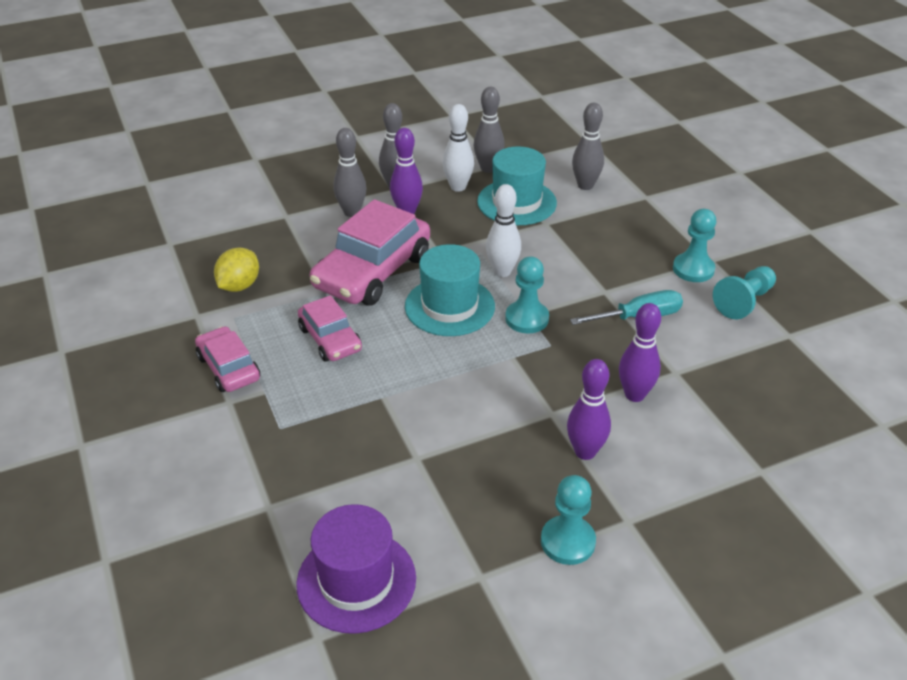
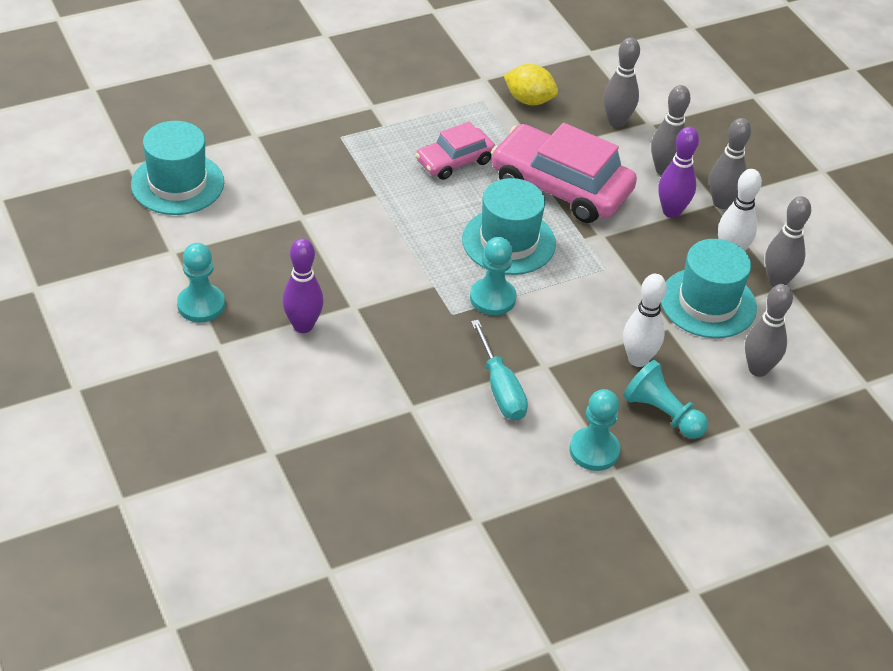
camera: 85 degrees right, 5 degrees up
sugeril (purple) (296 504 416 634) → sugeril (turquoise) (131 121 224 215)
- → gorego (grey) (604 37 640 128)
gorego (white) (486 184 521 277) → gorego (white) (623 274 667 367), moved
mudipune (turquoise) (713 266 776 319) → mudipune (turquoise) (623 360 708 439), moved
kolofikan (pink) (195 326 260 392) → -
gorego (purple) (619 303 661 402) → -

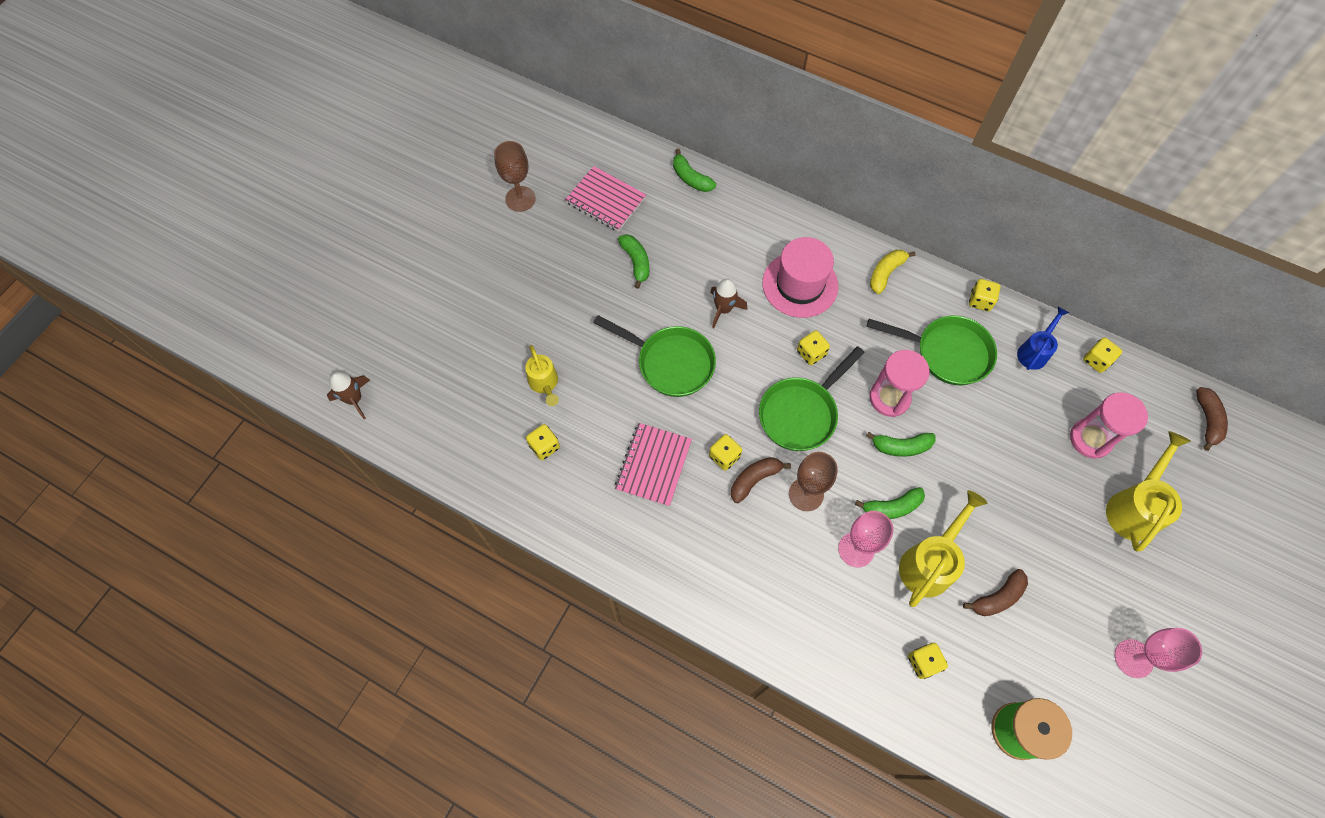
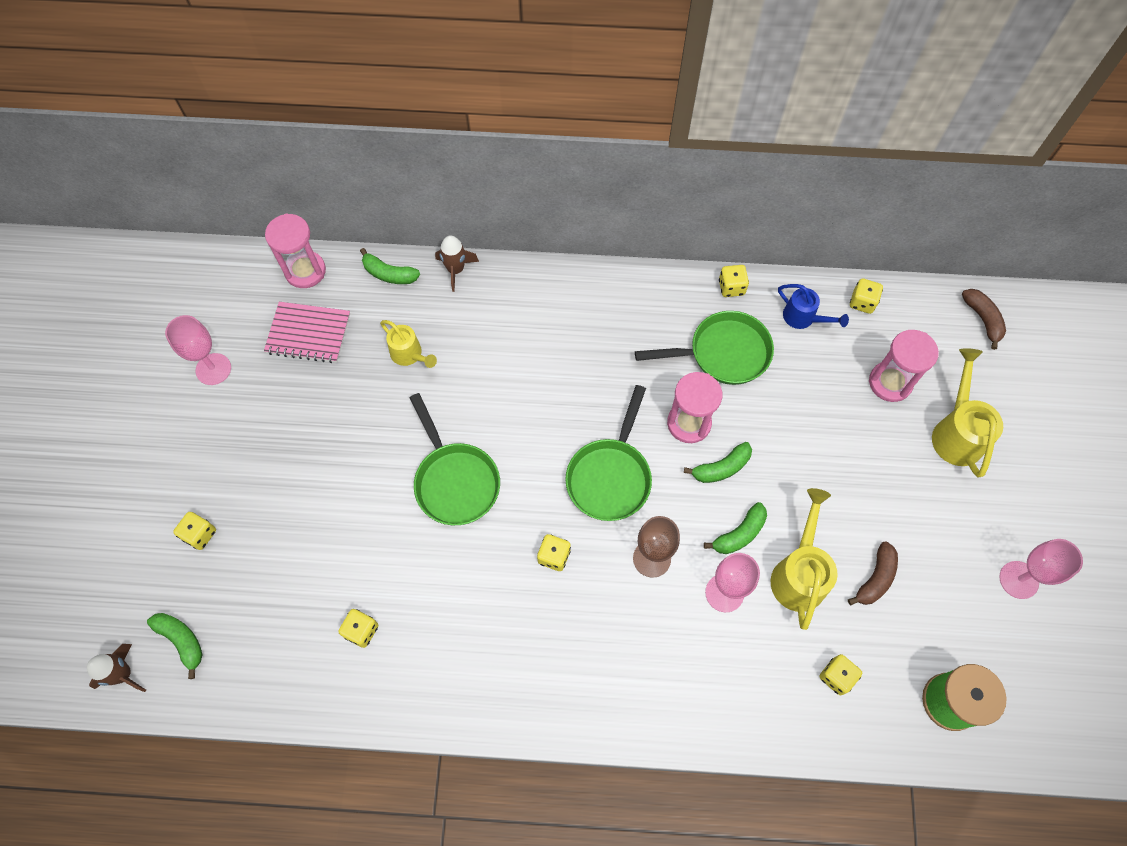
camera: 25 degrees left, 0 degrees up
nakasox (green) (618 234 649 289) → nakasox (green) (147 613 203 679), moved
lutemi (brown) (494 141 536 212) → lutemi (pink) (165 315 231 385)
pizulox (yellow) (797 330 830 365) → pizulox (yellow) (173 512 216 550), moved
- → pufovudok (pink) (265 214 326 288)
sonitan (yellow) (525 345 559 406) → sonitan (yellow) (380 320 437 368), moved
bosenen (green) (593 315 716 397) → bosenen (green) (410 393 500 525), 60 degrees clockwise
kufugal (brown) (710 279 747 328) → kufugal (brown) (435 235 479 292), moved
sonitan (blue) (1017 307 1069 370) → sonitan (blue) (778 284 849 329), 120 degrees clockwise
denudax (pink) (615 423 692 507) → -
nakasox (brown) (731 457 791 503) → -
sugeril (pink) (762 237 838 318) → -
nakasox (yellow) (870 250 915 294) → -

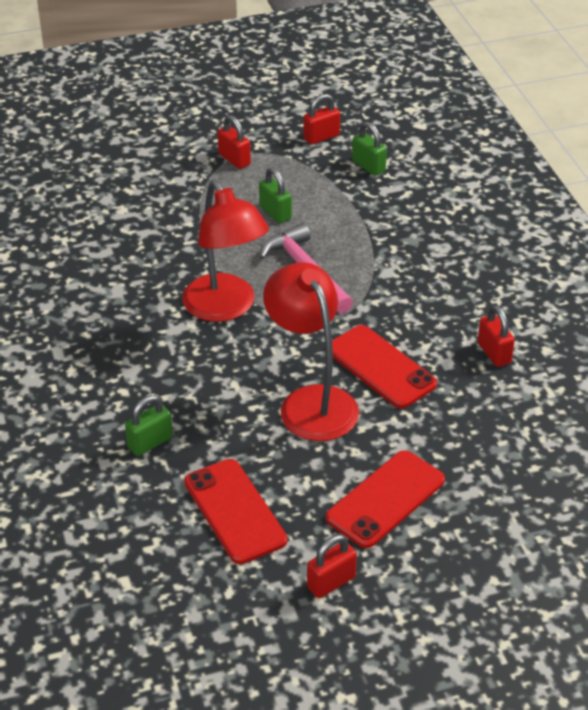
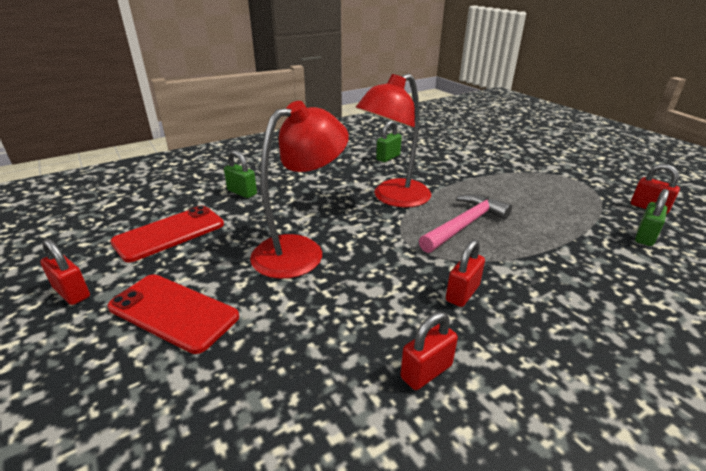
camera: 75 degrees right, 10 degrees down
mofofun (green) (259 167 292 223) → mofofun (green) (376 120 402 162), moved
mofofun (red) (218 115 251 169) → mofofun (red) (446 239 485 307), moved
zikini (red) (332 325 437 408) → -

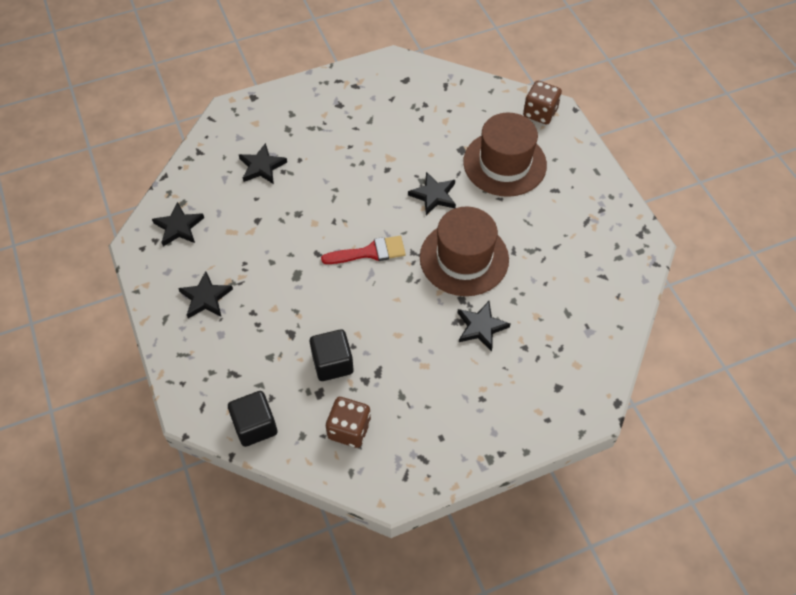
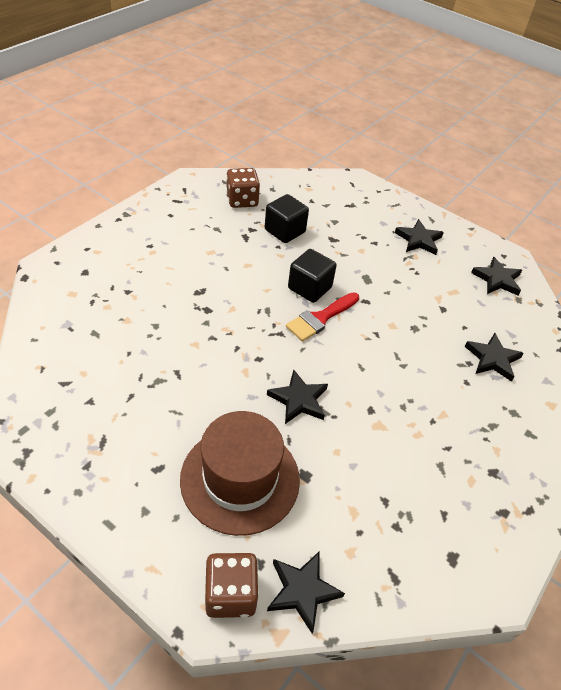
camera: 145 degrees right, 10 degrees down
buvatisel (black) (457 301 510 352) → buvatisel (black) (267 552 345 633), moved
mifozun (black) (228 391 277 447) → mifozun (black) (288 249 337 303), moved
sugeril (brown) (420 207 509 296) → -

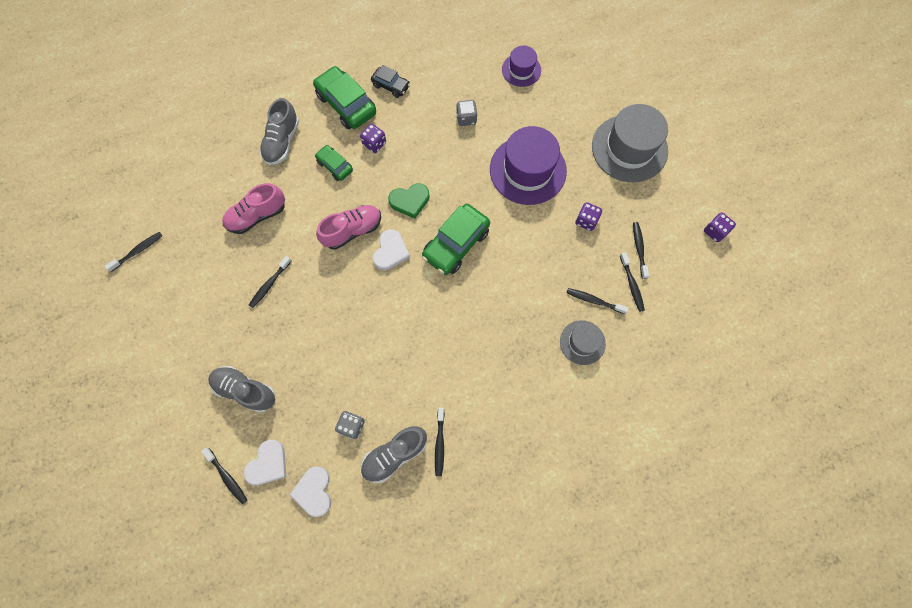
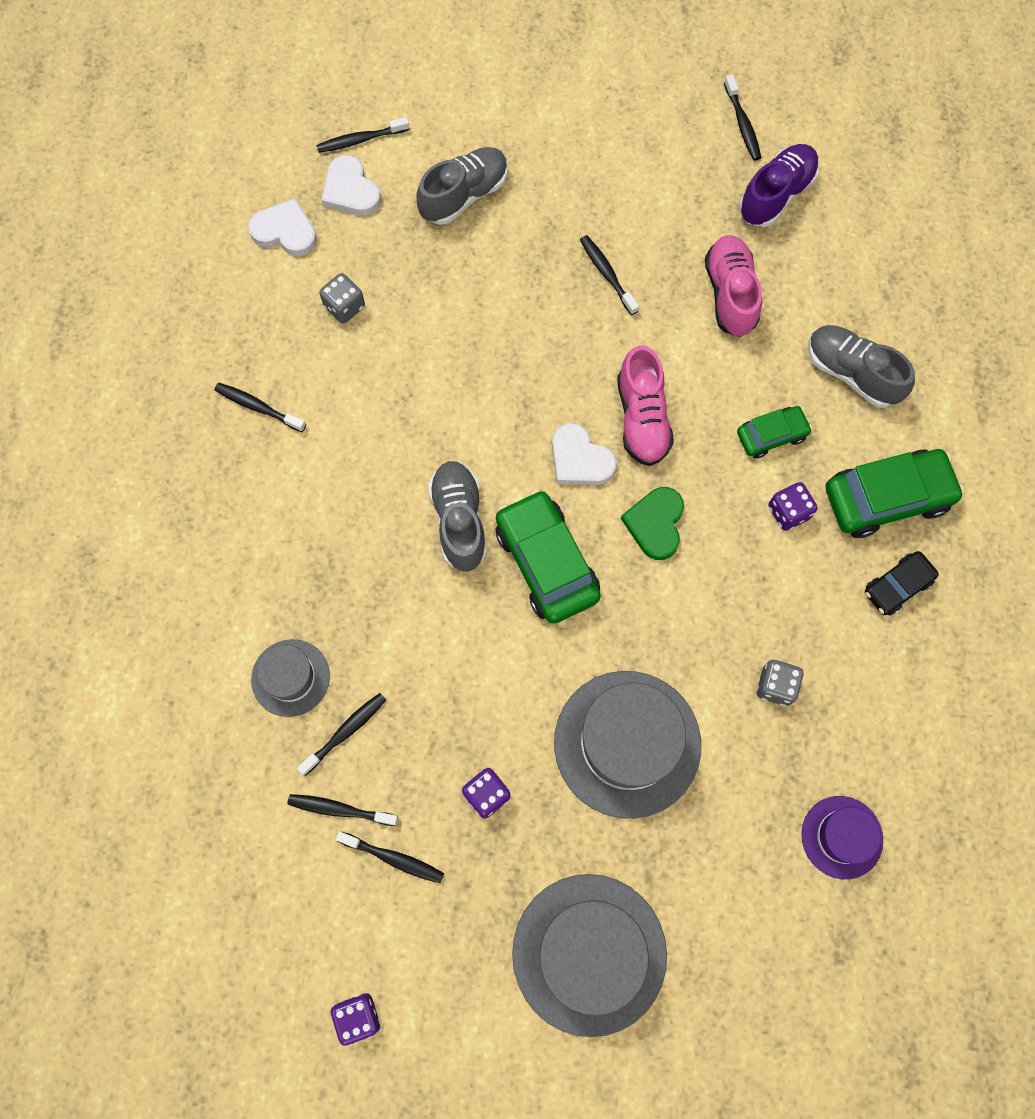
camera: 115 degrees right, 0 degrees up
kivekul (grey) (361 426 427 483) → kivekul (grey) (428 461 487 572), moved
sugeril (purple) (490 126 567 205) → sugeril (grey) (554 671 701 819)
- → kivekul (purple) (739 144 819 227)

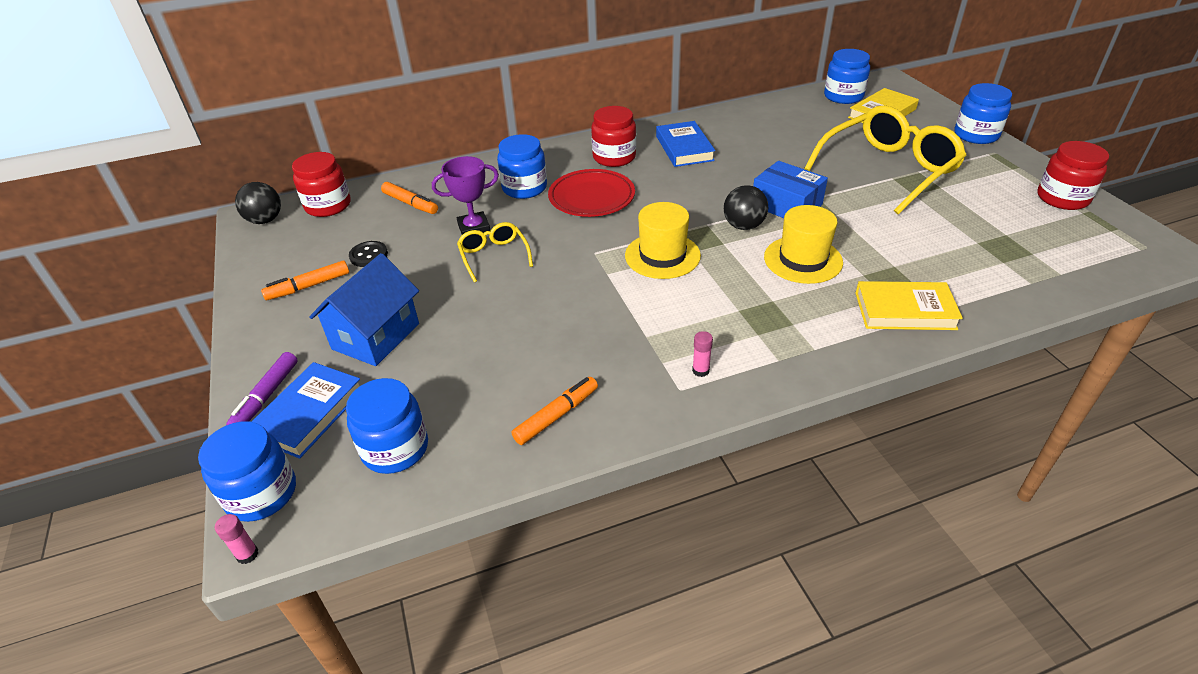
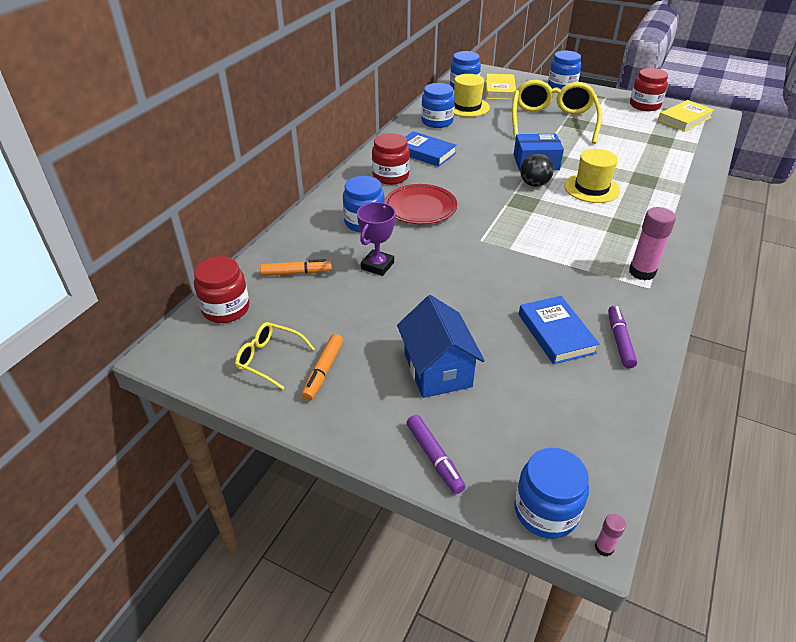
camera: 45 degrees left, 0 degrees up
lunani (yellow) (457 222 533 283) → lunani (yellow) (235 322 315 390), moved
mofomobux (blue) (346 378 428 474) → mofomobux (blue) (421 83 455 128), moved
sugeril (yellow) (625 202 701 279) → sugeril (yellow) (454 74 490 117), moved
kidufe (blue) (251 362 360 459) → kidufe (blue) (519 296 600 364), moved
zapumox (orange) (512 377 598 445) → zapumox (purple) (608 306 637 369)
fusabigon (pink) (692 331 713 377) → fusabigon (pink) (629 207 676 280), x2.08
kidufe (yellow) (855 281 963 330) → kidufe (yellow) (658 100 714 131), moved
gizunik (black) (235 182 281 224) → -
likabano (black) (349 241 388 267) → -

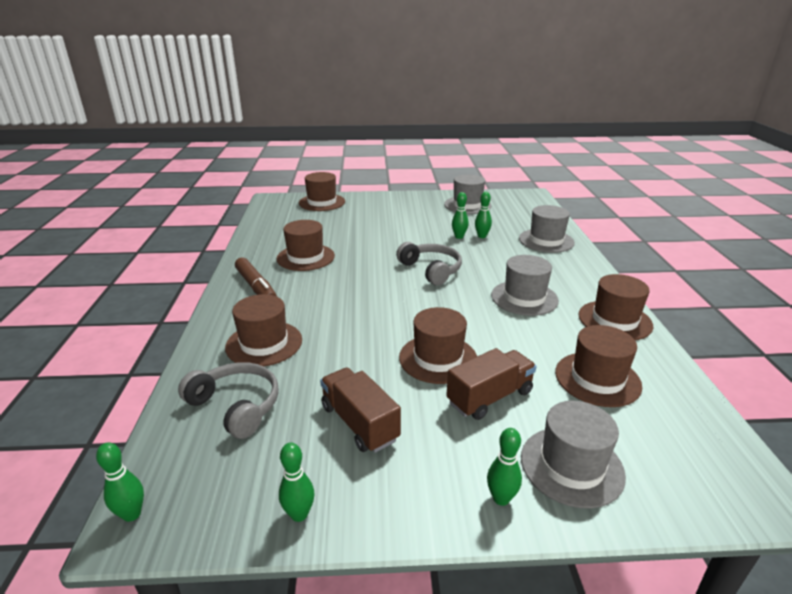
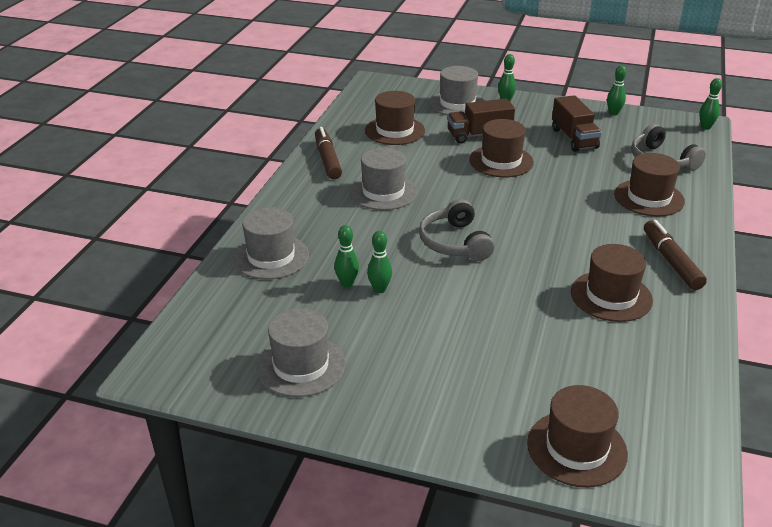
camera: 160 degrees left, 5 degrees up
sugeril (brown) (578 274 653 340) → zapumox (brown) (315 127 342 179)

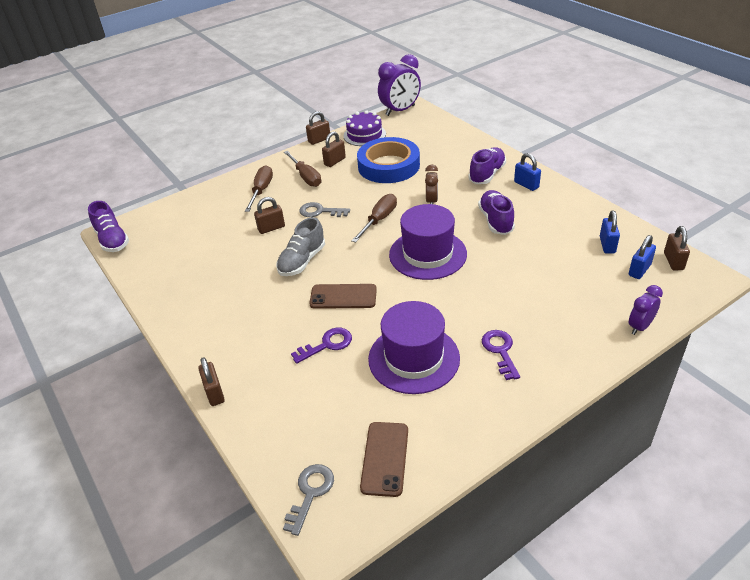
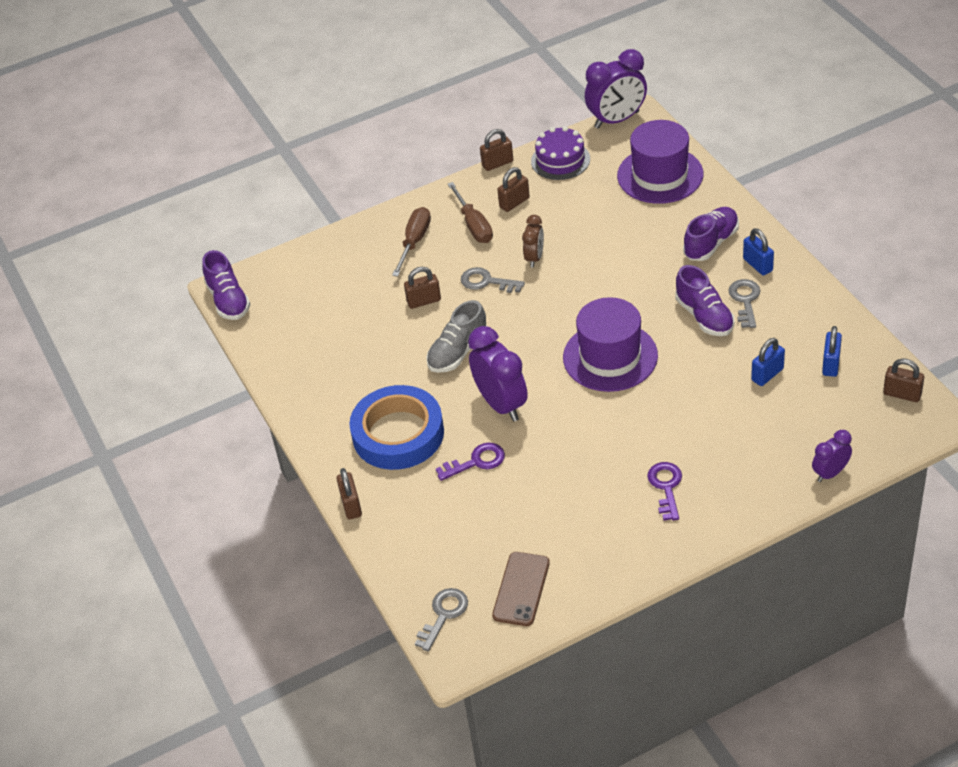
camera: 10 degrees right, 5 degrees up
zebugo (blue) (357 137 420 183) → zebugo (blue) (349 385 444 470), moved
zikini (brown) (309 284 377 309) → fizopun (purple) (468 326 528 422)
fizopun (brown) (425 164 438 204) → fizopun (brown) (522 215 544 268), moved
sugeril (purple) (368 301 460 394) → sugeril (purple) (617 120 703 204), moved
kivekul (purple) (478 190 515 235) → kivekul (purple) (675 265 734 336), 150 degrees clockwise
- → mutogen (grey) (728 279 760 328)
mofofun (blue) (628 235 656 279) → mofofun (blue) (751 338 785 386), moved
mofofun (brown) (664 226 690 271) → mofofun (brown) (883 359 924 402), 75 degrees counterclockwise
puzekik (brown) (351 194 397 243) → -

